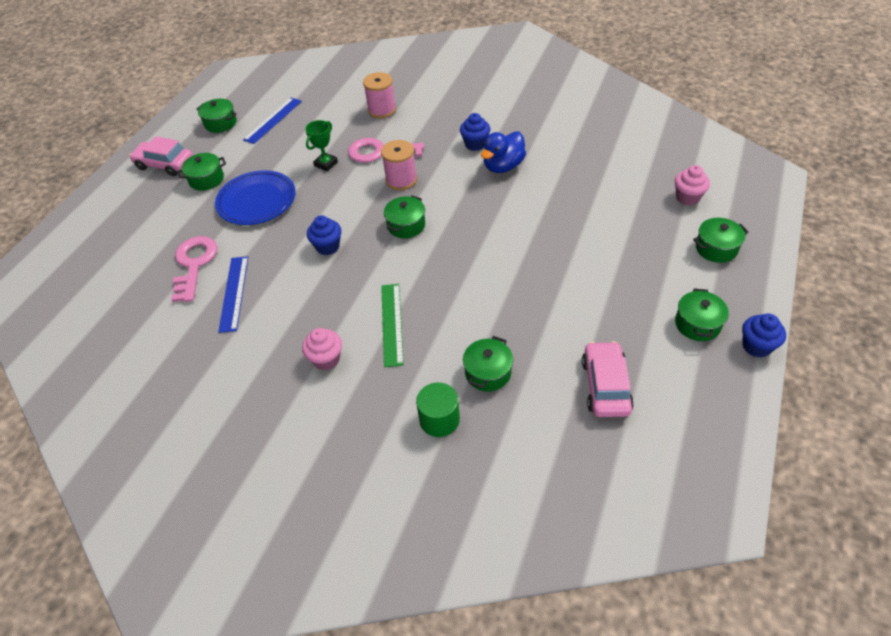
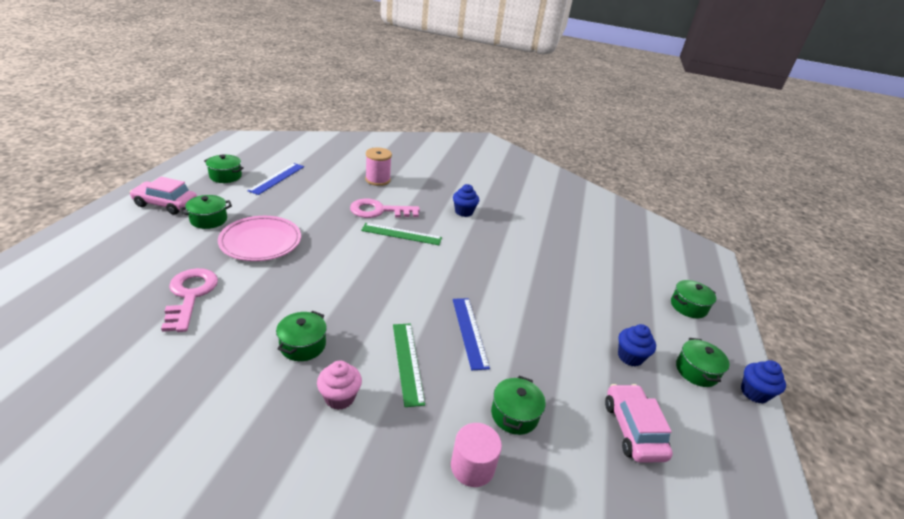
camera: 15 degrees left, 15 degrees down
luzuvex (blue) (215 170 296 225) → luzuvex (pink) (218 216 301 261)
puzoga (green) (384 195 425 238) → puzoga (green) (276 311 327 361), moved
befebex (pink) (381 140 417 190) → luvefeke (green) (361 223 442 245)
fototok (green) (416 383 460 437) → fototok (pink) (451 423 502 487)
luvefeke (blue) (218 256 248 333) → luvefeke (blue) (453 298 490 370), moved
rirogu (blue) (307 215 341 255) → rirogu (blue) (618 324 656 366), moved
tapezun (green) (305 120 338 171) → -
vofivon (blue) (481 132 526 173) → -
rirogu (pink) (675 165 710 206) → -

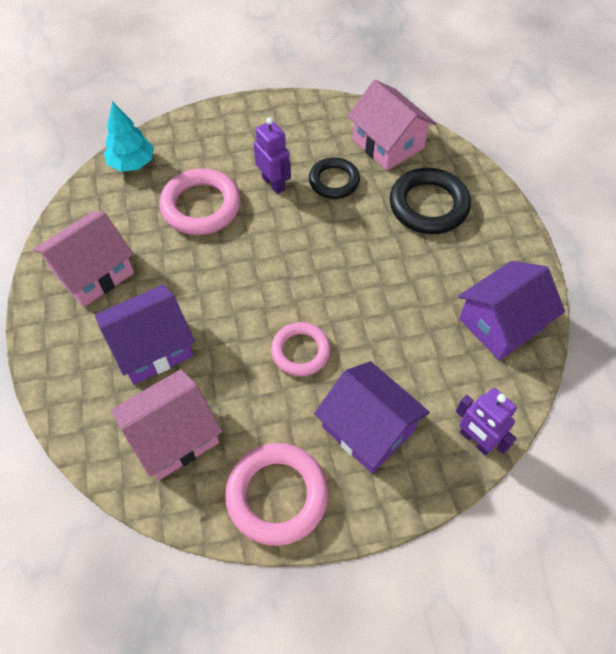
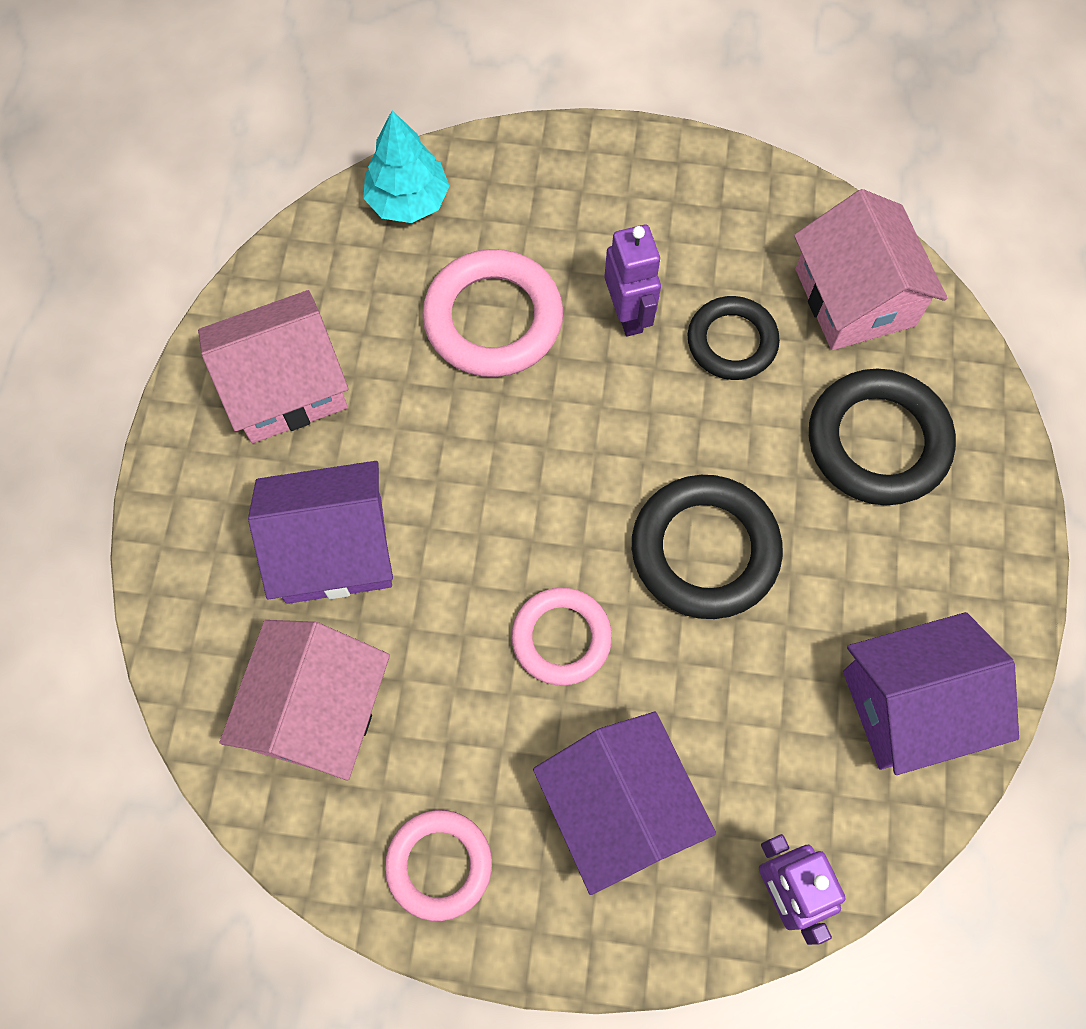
camera: 20 degrees right, 10 degrees up
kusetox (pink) (111 369 223 481) → kusetox (pink) (219 620 390 780), 60 degrees counterclockwise
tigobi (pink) (225 443 329 546) → tigobi (pink) (385 810 492 921), x0.65
- → tigobi (black) (632 475 783 619)

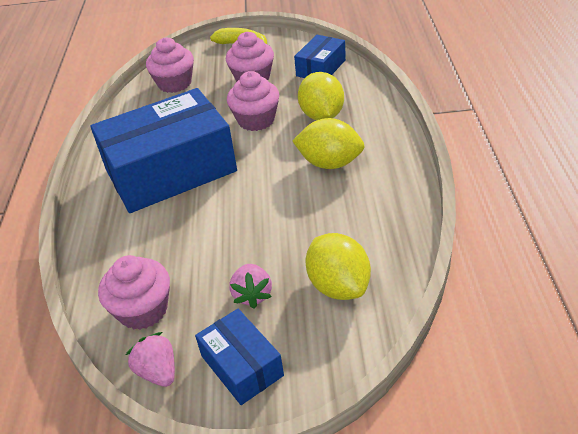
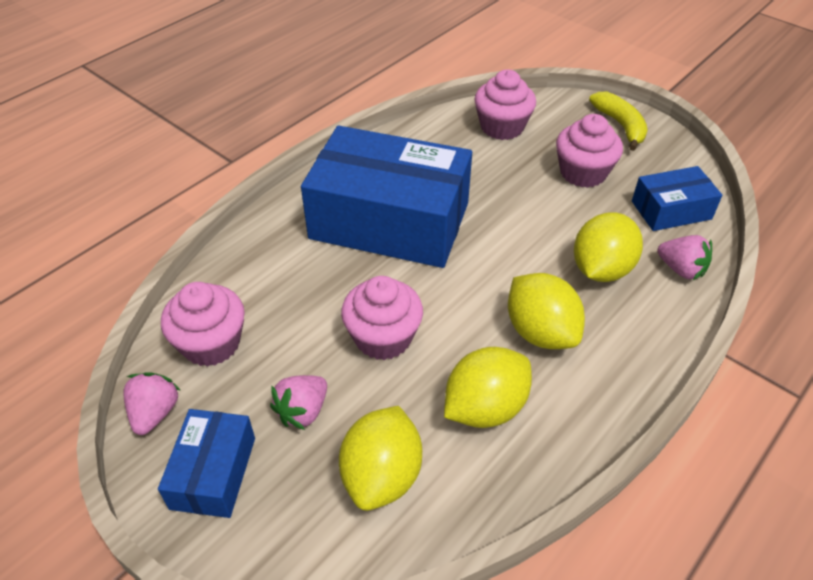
camera: 40 degrees right, 5 degrees up
rirogu (pink) (227 71 279 131) → rirogu (pink) (341 276 423 360), moved
- → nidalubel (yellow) (444 347 532 428)
- → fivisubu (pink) (657 235 712 280)

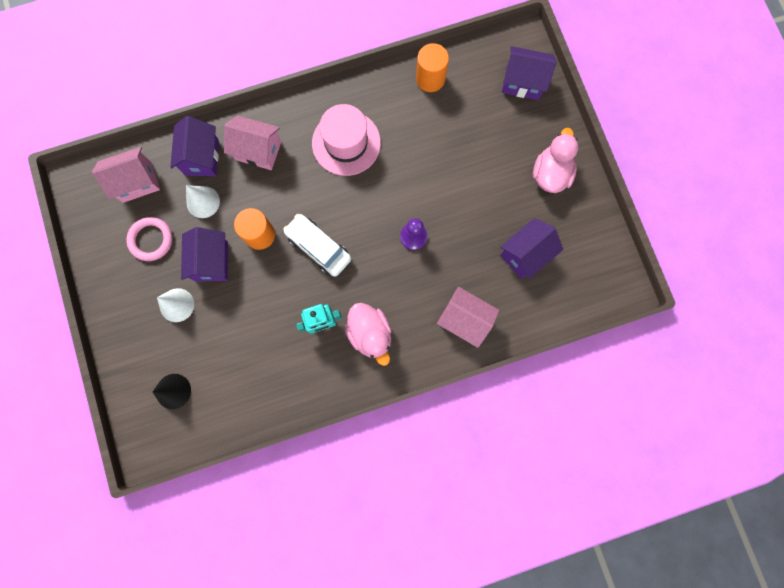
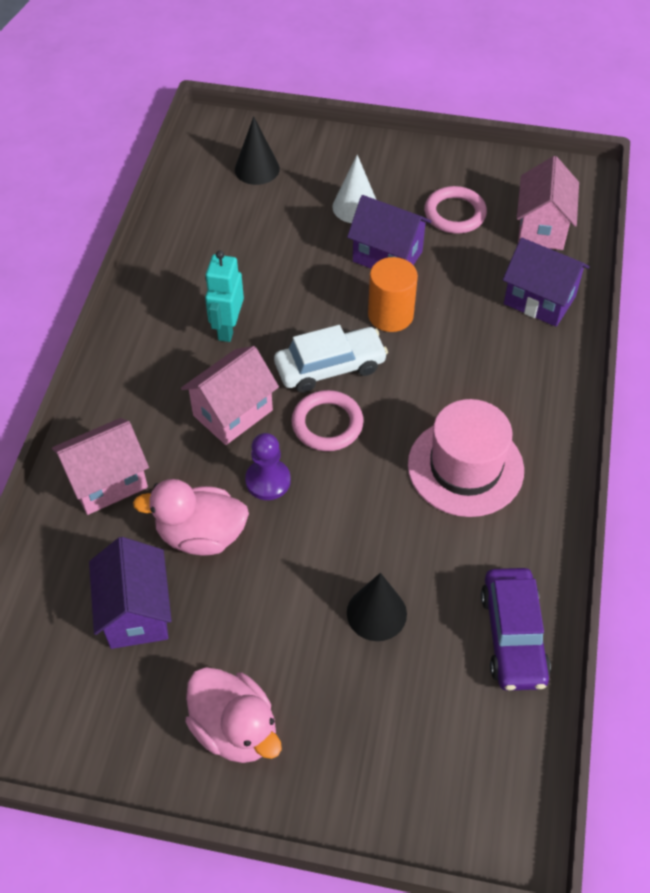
camera: 120 degrees right, 25 degrees down
vofivon (pink) (344 303 391 366) → vofivon (pink) (133 479 249 556), moved
kusetox (pink) (224 116 281 170) → kusetox (pink) (181 346 279 445), moved
- → tigobi (pink) (291 390 364 451)
- → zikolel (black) (347 573 407 641)
fototok (orange) (416 43 449 92) → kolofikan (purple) (481 568 551 691)
zikolel (white) (186 185 220 218) → -
kusetox (purple) (502 46 557 100) → -

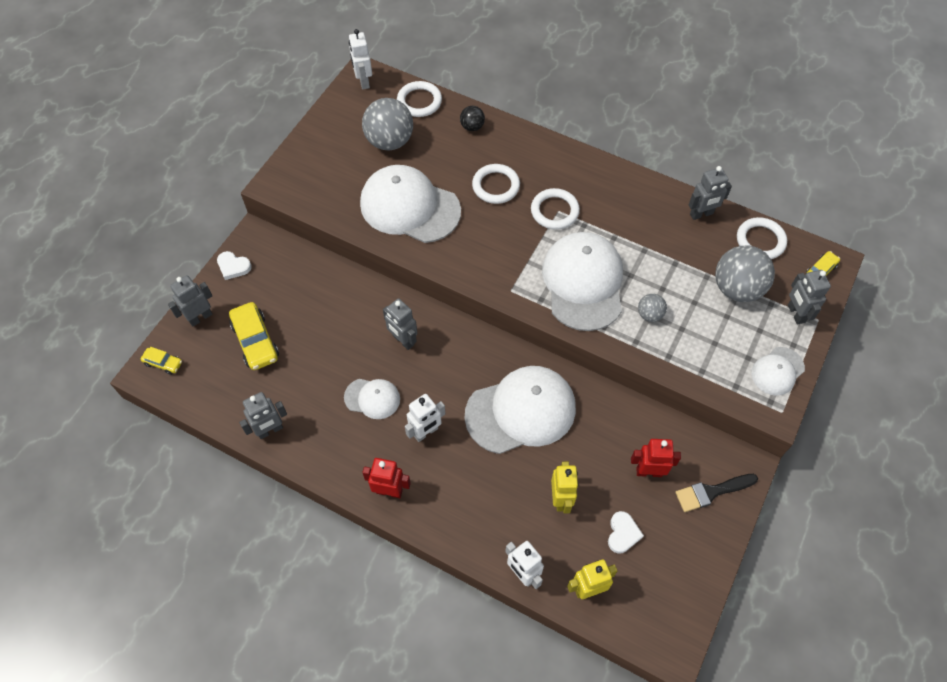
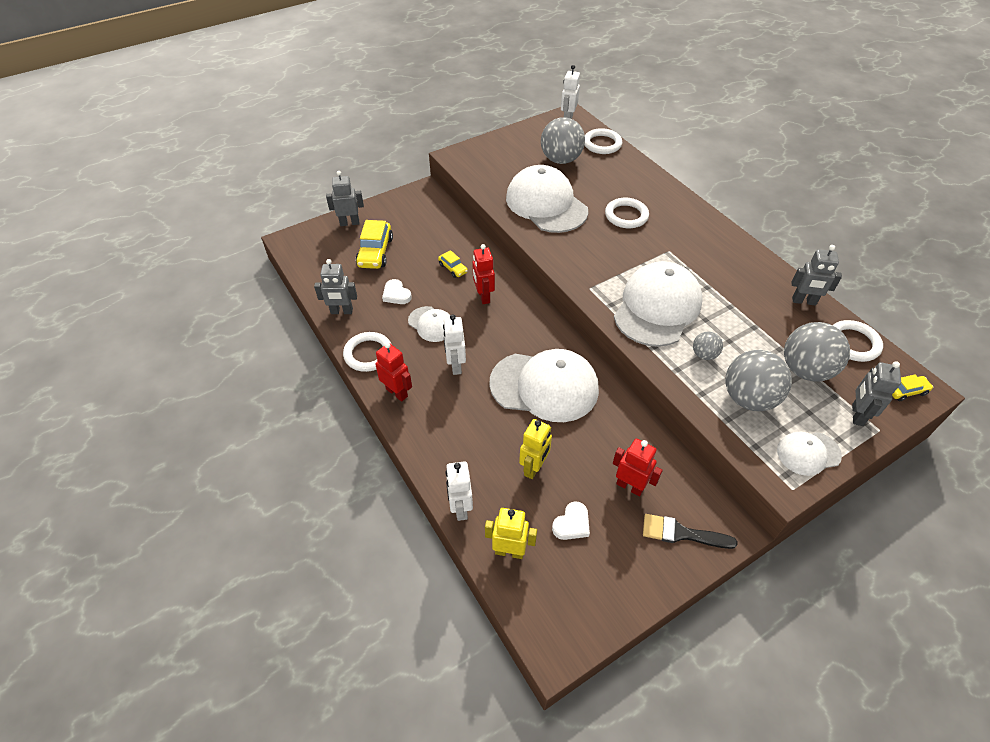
camera: 30 degrees right, 10 degrees down
tigobi (white) (531 188 580 230) → tigobi (white) (343 332 392 372), moved
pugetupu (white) (217 251 252 280) → pugetupu (white) (382 279 412 304), moved
kolofikan (yellow) (141 347 182 375) → kolofikan (yellow) (438 250 468 278), moved
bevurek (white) (405 394 445 442) → bevurek (white) (443 314 466 375), 90 degrees clockwise
bevurek (grey) (383 298 417 350) → bevurek (red) (472 244 495 304)
- → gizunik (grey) (726 350 792 411)
gizunik (black) (460 106 485 131) → -

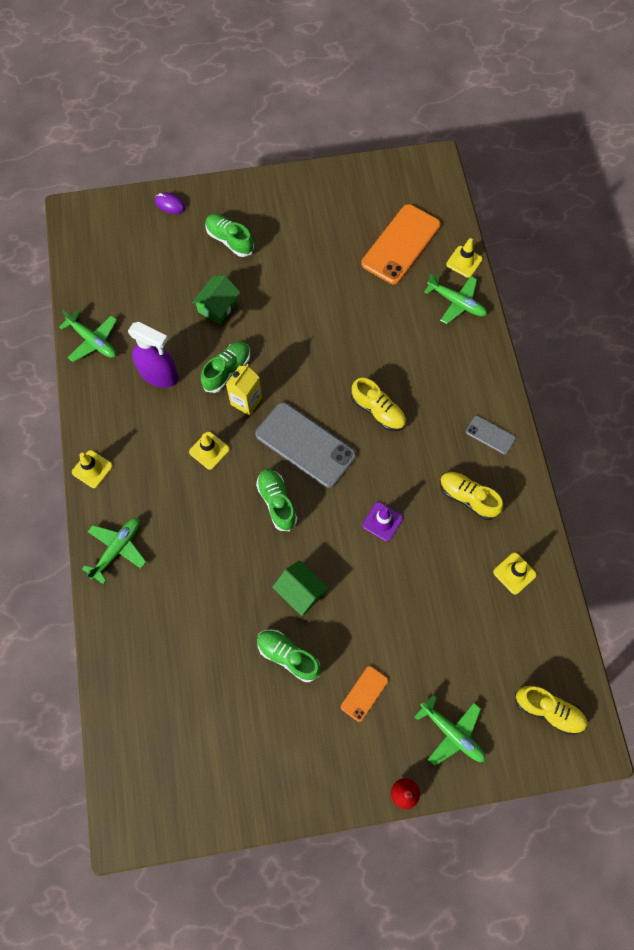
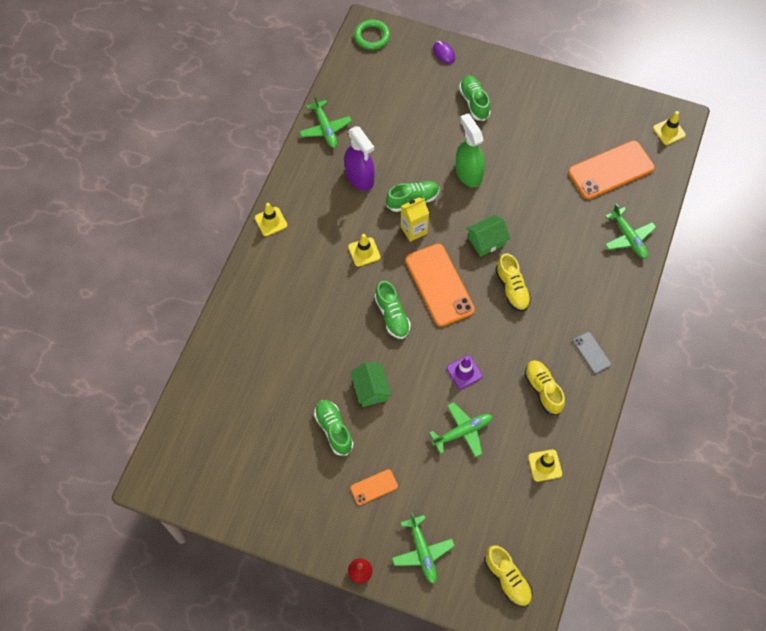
camera: 30 degrees right, 5 degrees down
- → tigobi (green) (354 20 390 50)
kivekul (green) (256 469 297 531) → kivekul (green) (375 281 411 339), 150 degrees clockwise
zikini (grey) (255 402 356 488) → zikini (orange) (405 244 475 327)
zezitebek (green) (82 518 146 584) → zezitebek (green) (429 402 493 458), moved
- → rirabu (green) (456 113 485 187)
kusetox (green) (192 275 240 325) → kusetox (green) (466 215 510 257), moved
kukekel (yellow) (446 238 482 278) → kukekel (yellow) (653 111 686 145), moved

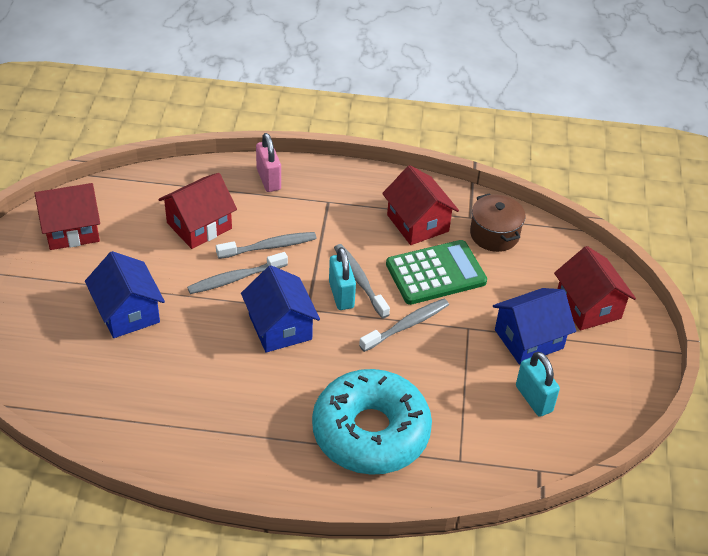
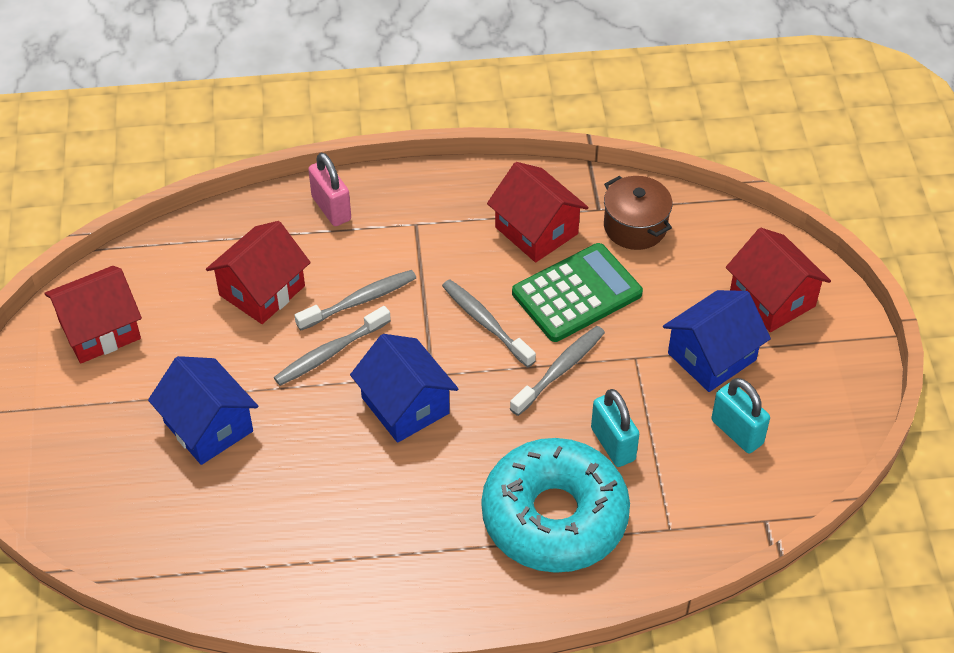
camera: 10 degrees left, 5 degrees up
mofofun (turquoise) (329 247 356 310) → mofofun (turquoise) (591 389 639 467), moved

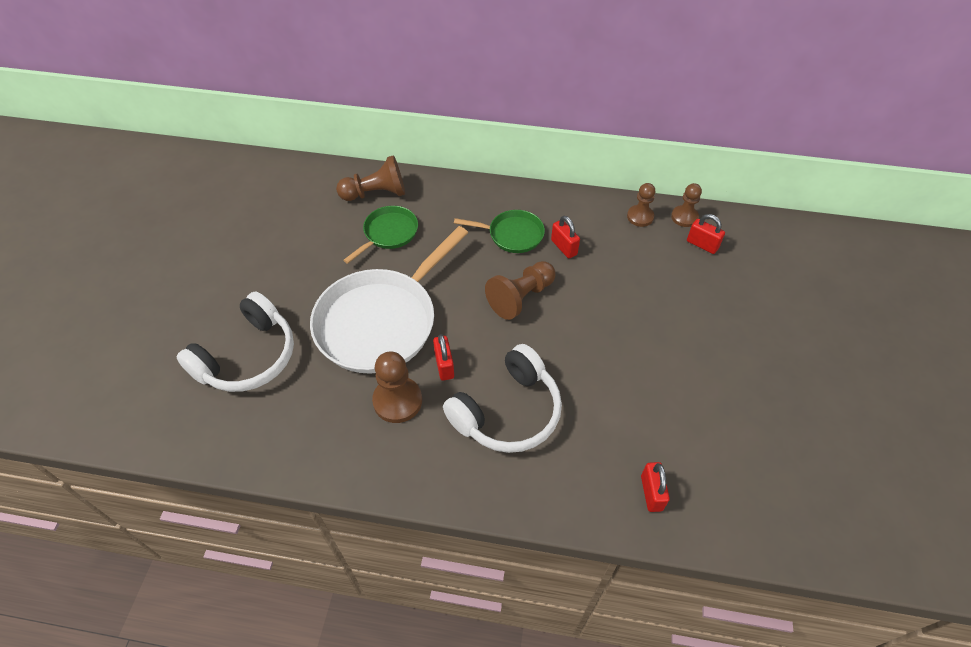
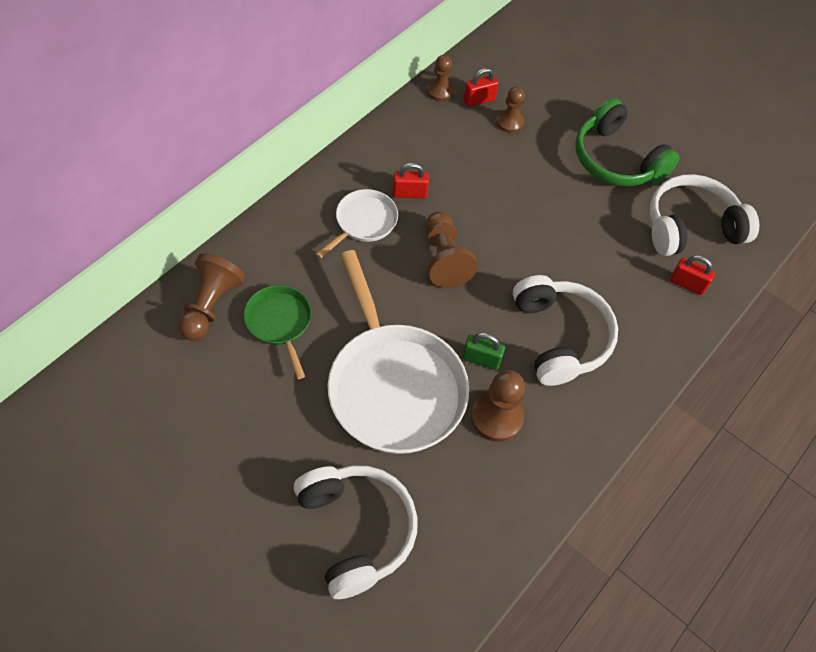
camera: 65 degrees left, 5 degrees up
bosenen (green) (454 210 545 253) → bosenen (white) (316 189 398 259)
mofofun (red) (433 334 454 381) → mofofun (green) (462 333 505 370)
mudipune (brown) (627 183 655 227) → mudipune (brown) (496 87 525 133), moved
- → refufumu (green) (575 98 679 186)
- → refufumu (white) (650 174 759 256)

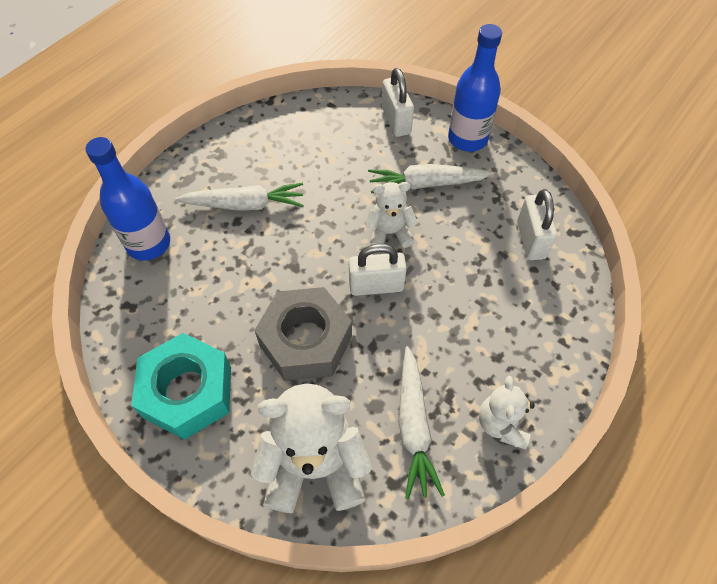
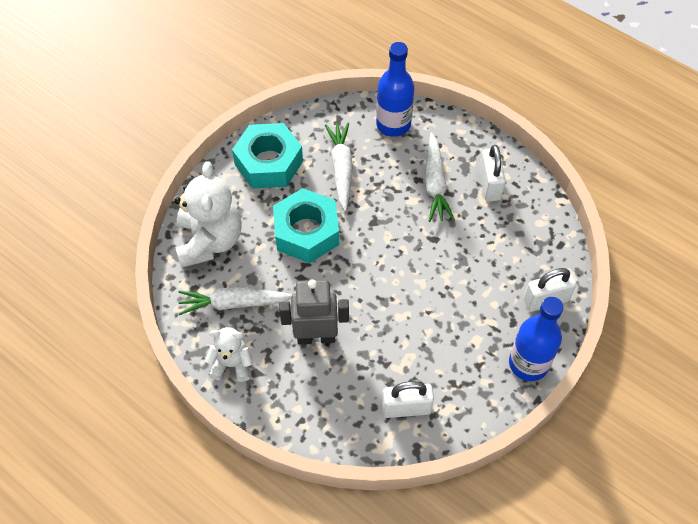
camera: 90 degrees right, 0 degrees up
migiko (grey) (254 287 352 381) → migiko (turquoise) (273 188 339 263)
- → bevurek (grey) (279 279 349 344)
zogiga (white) (368 164 494 193) → zogiga (white) (325 122 353 211), moved
mofofun (white) (349 244 407 296) → mofofun (white) (479 145 506 201), moved
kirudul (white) (365 182 418 248) → -

